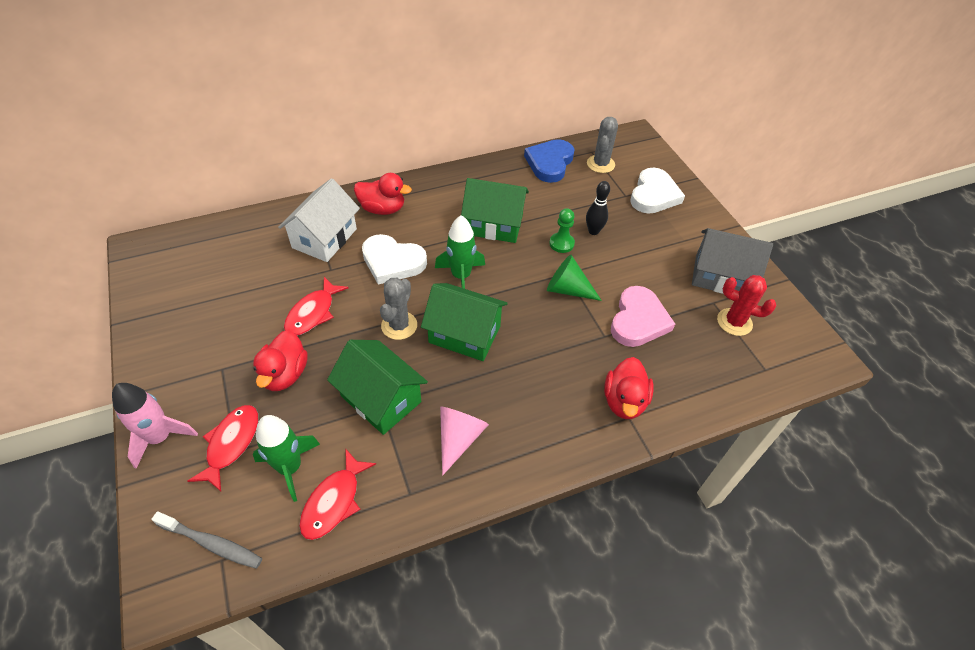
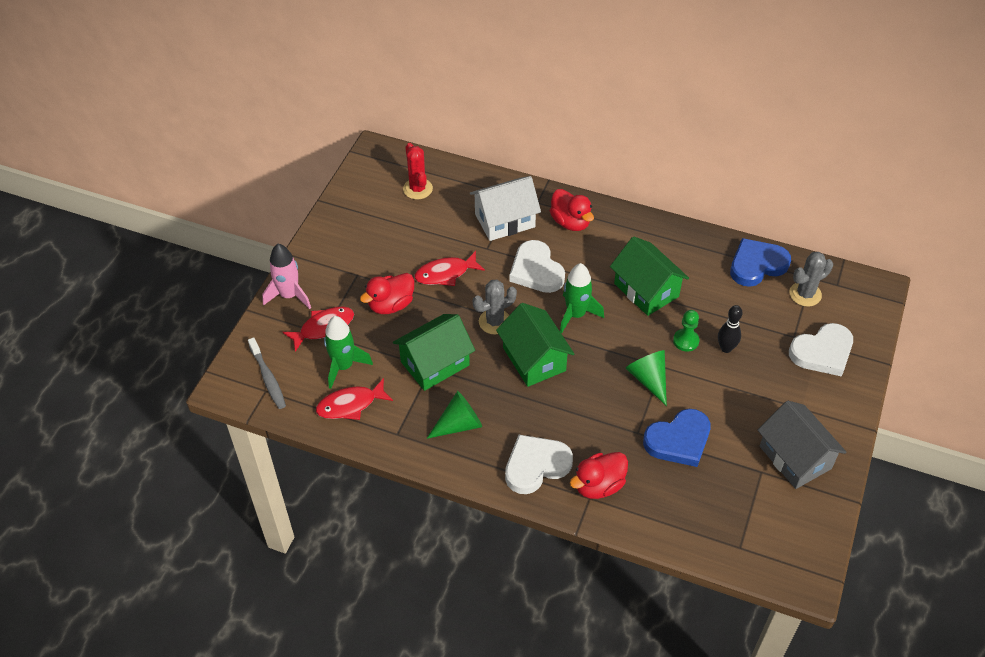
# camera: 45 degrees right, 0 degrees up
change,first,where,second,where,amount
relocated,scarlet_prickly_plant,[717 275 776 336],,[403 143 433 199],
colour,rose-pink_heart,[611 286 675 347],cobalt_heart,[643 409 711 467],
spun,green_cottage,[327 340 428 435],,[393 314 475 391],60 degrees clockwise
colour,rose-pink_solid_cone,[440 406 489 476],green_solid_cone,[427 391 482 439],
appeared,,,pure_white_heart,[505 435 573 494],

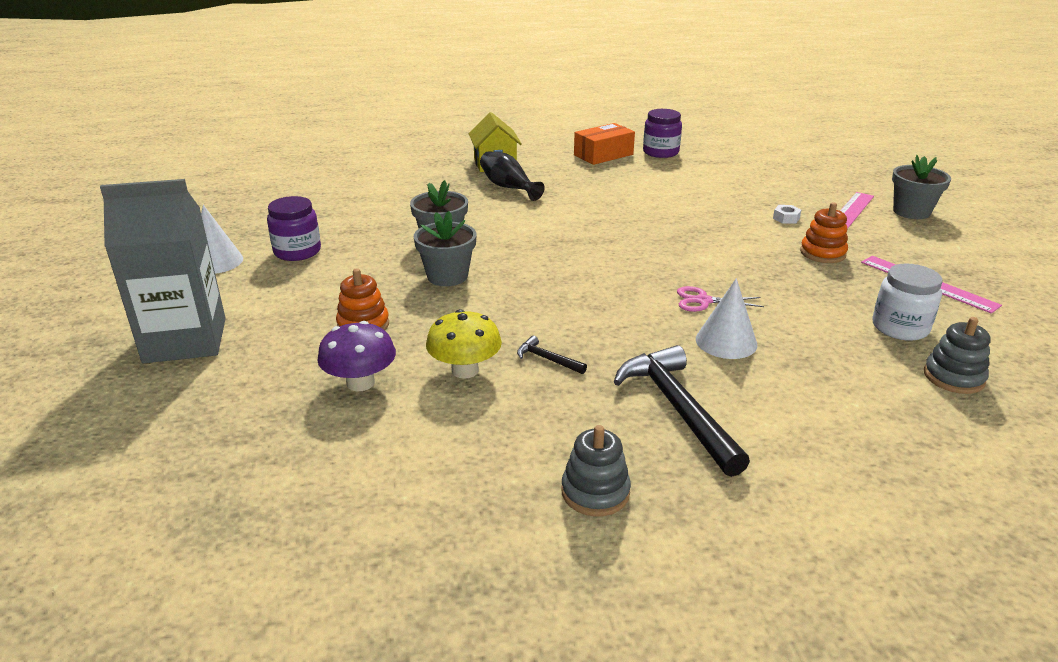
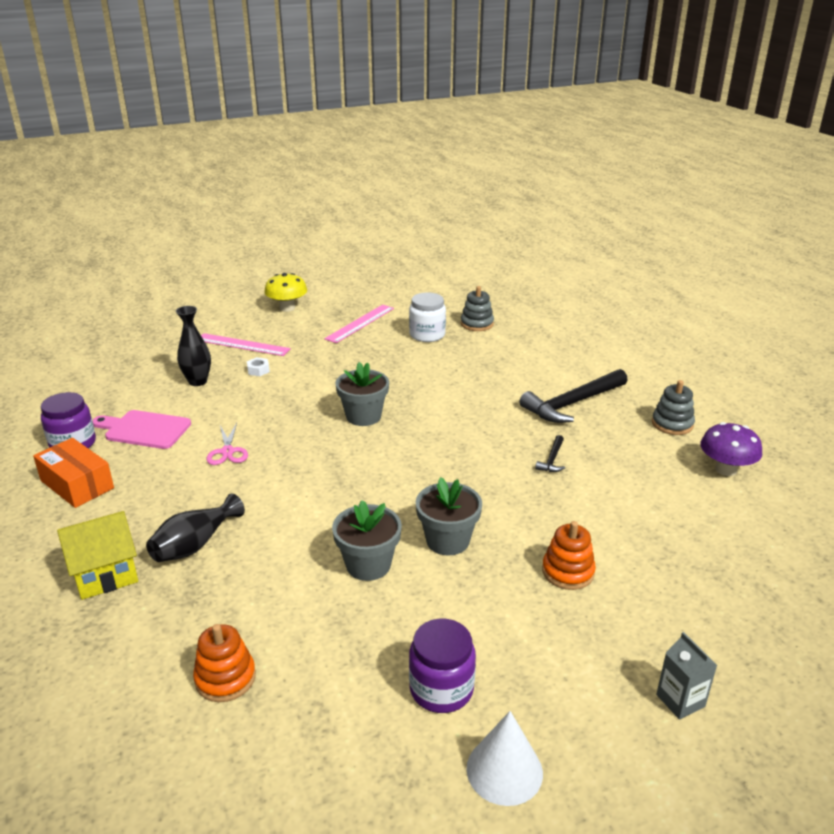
# camera: 105 degrees left, 0 degrees up
change,first,where,second,where,amount
relocated,grey_potted_plant,[892 155 951 219],,[335 362 389 426],
size,grey_juice_carton,[100 179 226 363],,[656 632 718 719],x0.42
relocated,orange_ring_stacker,[800 202 848 263],,[193 624 256 702],
missing,pure_white_solid_cone,[696 278 758 359],,,
relocated,rose-pink_shears,[677 286 764 312],,[206 423 248 465],
relocated,golden_toadstool,[426 309 502 379],,[264 273 307 312],
relocated,purple_toadstool,[317 321 396 391],,[700 422 762 476],
appeared,,,black_vase,[176 306 211 386],
appeared,,,rose-pink_bread_board,[92 410 191 449],

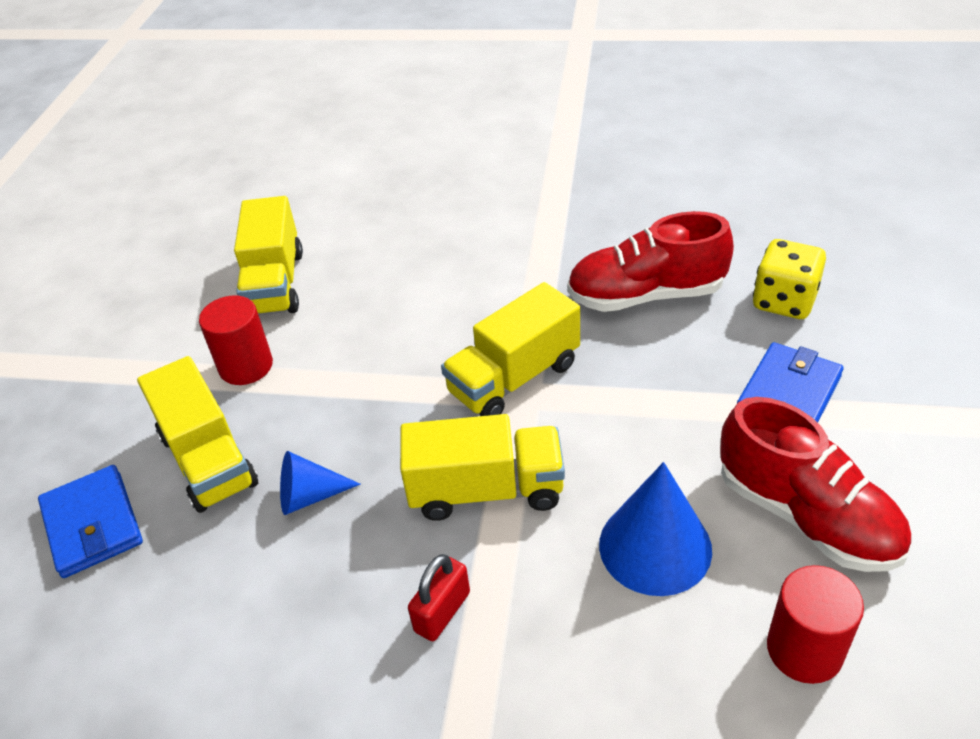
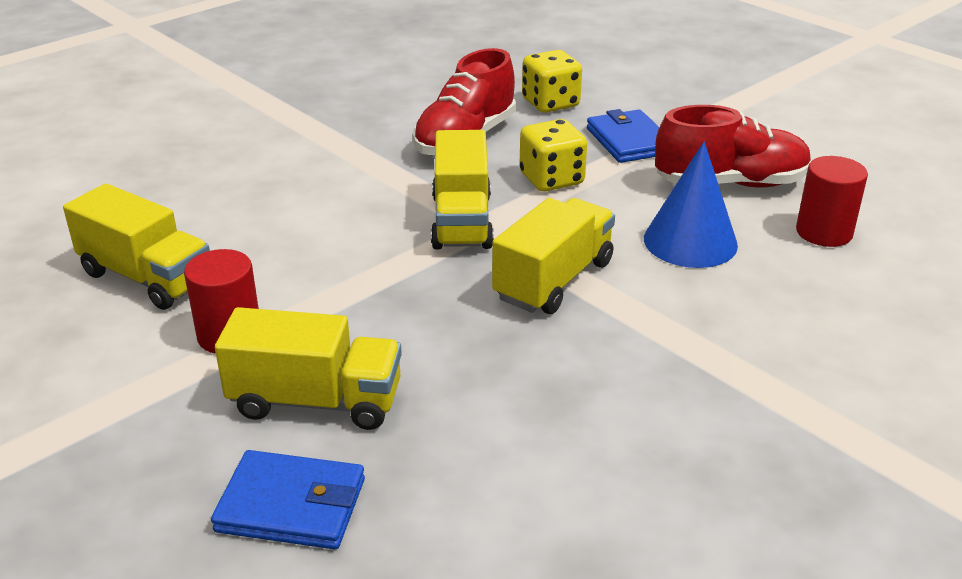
# camera: 55 degrees left, 10 degrees down
change,first,where,second,where,amount
missing,cobalt_solid_cone,[280 451 361 515],,,
missing,scarlet_padlock,[408 554 470 642],,,
appeared,,,golden_die,[519 119 587 191],

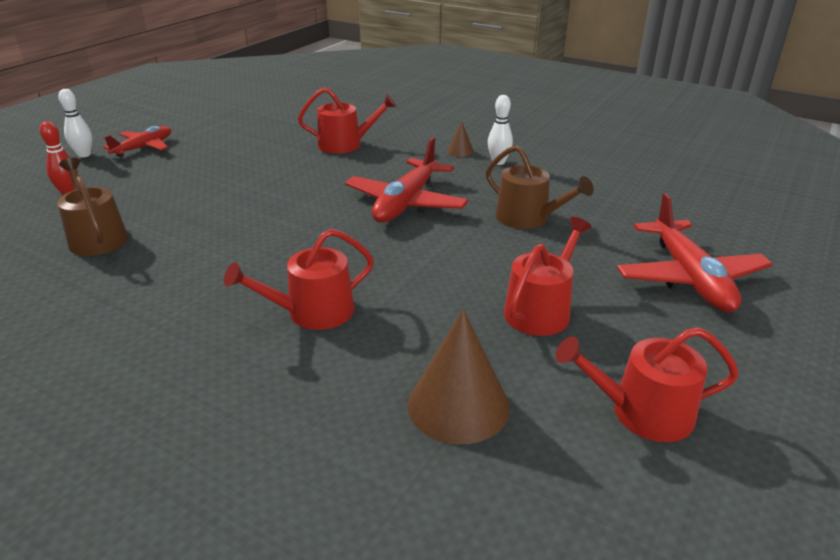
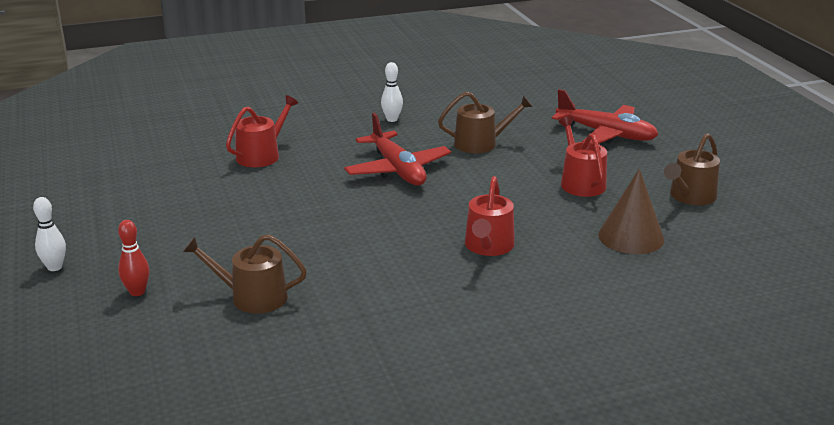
# camera: 50 degrees left, 5 degrees down
change,first,where,second,where,amount
missing,russet_solid_cone,[447 121 474 157],,,
missing,scarlet_plane,[103 126 171 157],,,
colour,scarlet_watering_can,[556 327 739 442],russet_watering_can,[664 133 720 205],

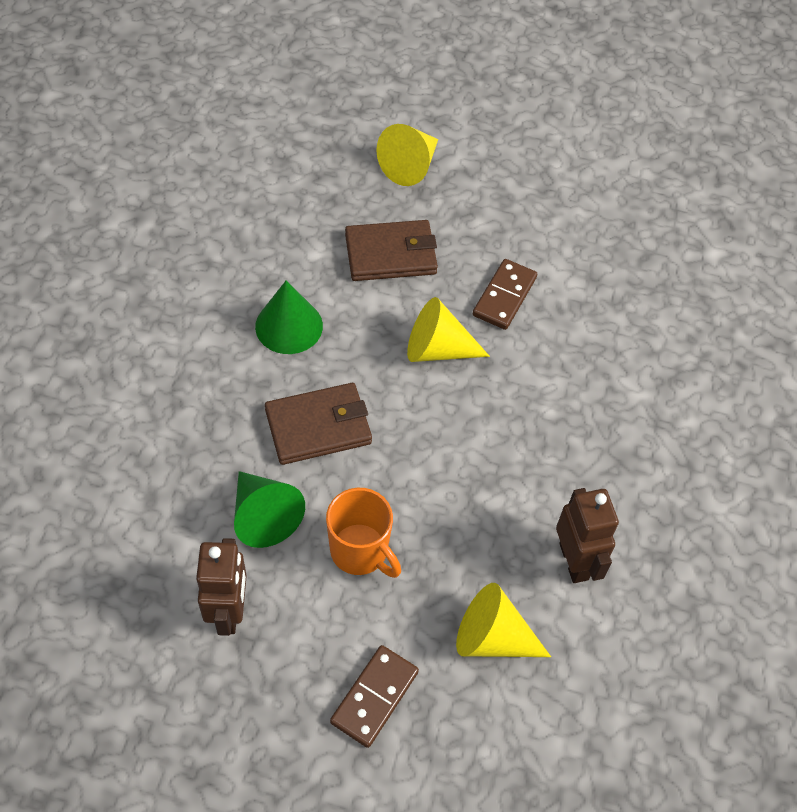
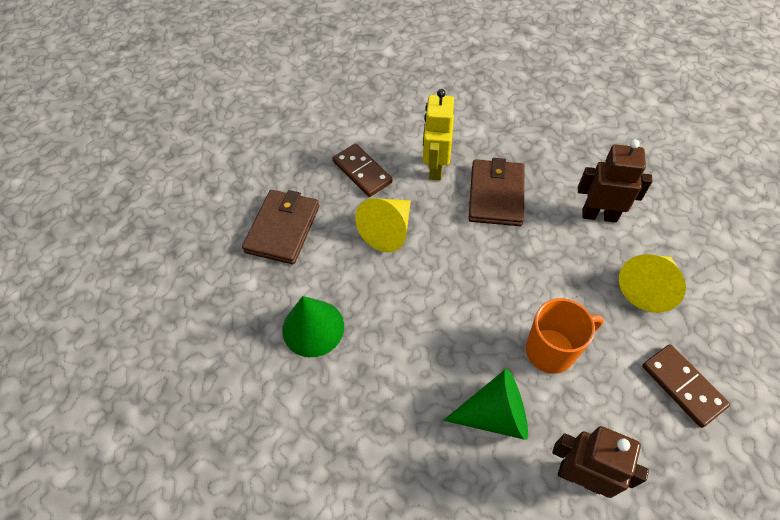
# camera: 60 degrees left, 0 degrees up
change,first,where,second,where,amount
missing,golden_solid_cone,[376 124 438 186],,,
relocated,russet_wallet,[265 383 372 465],,[468 158 525 226],
appeared,,,golden_robot_figure,[423 89 454 180],

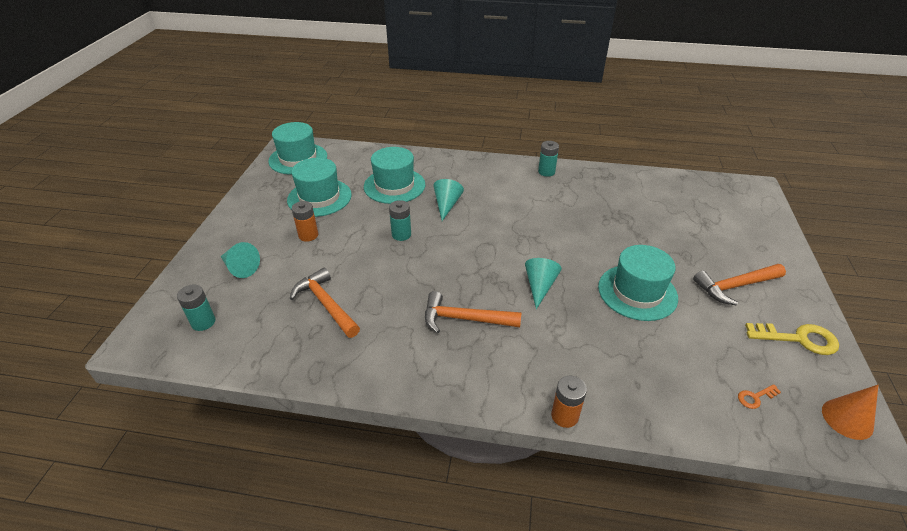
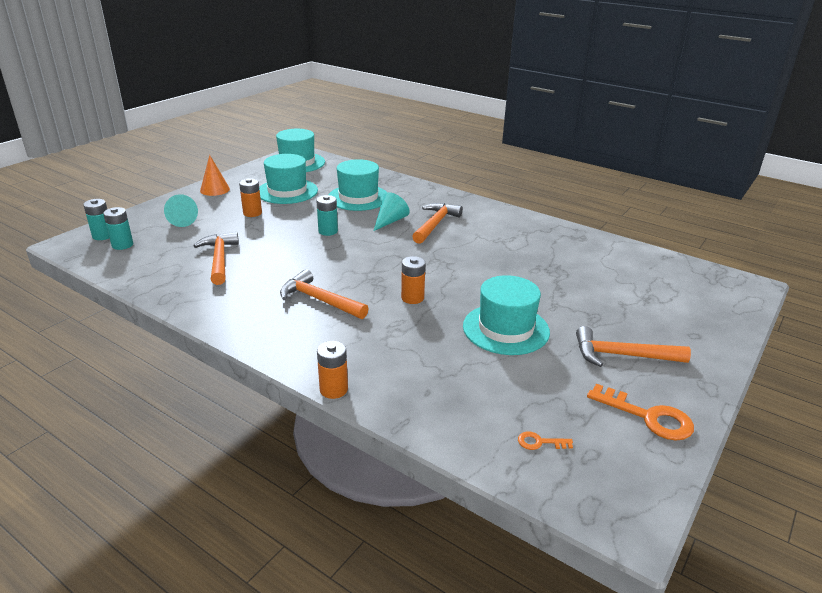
# camera: 25 degrees right, 10 degrees down
change,first,where,second,where,amount
relocated,teal_battery,[538 141 559 177],,[83 199 109 240],
exchanged,teal_solid_cone,[525 258 562 309],orange_battery,[401 256 426 304],
colour,golden_door_key,[745 323 839 355],orange_door_key,[587 383 694 441],
relocated,orange_solid_cone,[822 385 878 440],,[200 155 230 196],
appeared,,,orange_claw_hammer,[412 203 463 244],

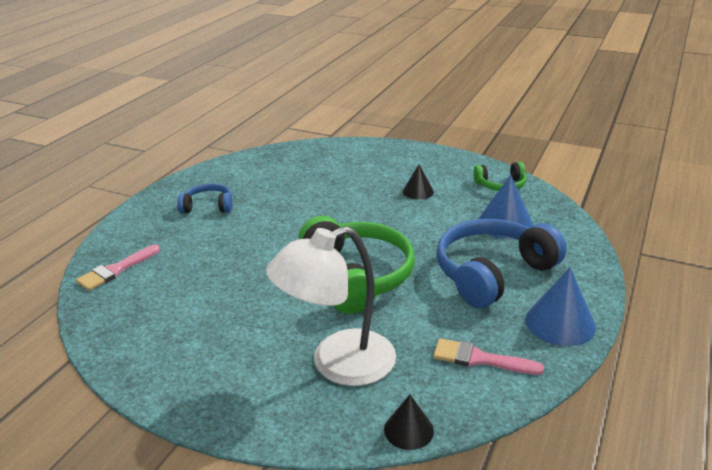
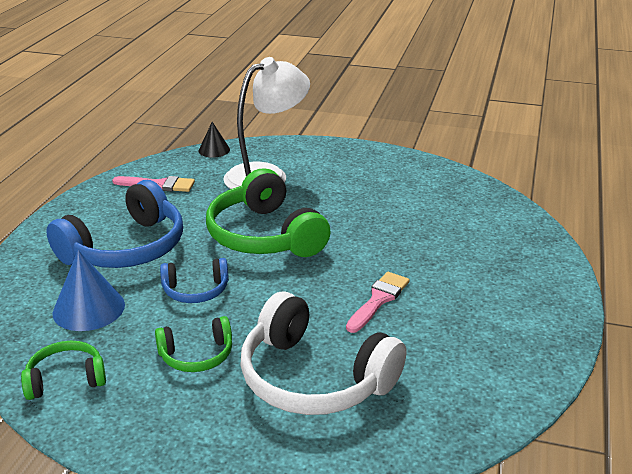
# camera: 170 degrees right, 0 degrees up
change,first,where,second,where,amount
exchanged,black_solid_cone,[403 164 434 200],green_headset,[155 316 232 372],
relocated,cobalt_headset,[177 184 232 214],,[160 258 229 303],
relocated,rose-pink_paint_brush,[76 245 160 291],,[346 272 410 333],
missing,cobalt_solid_cone,[525 267 596 346],,,
appeared,,,pure_white_headset,[240 291 406 415],

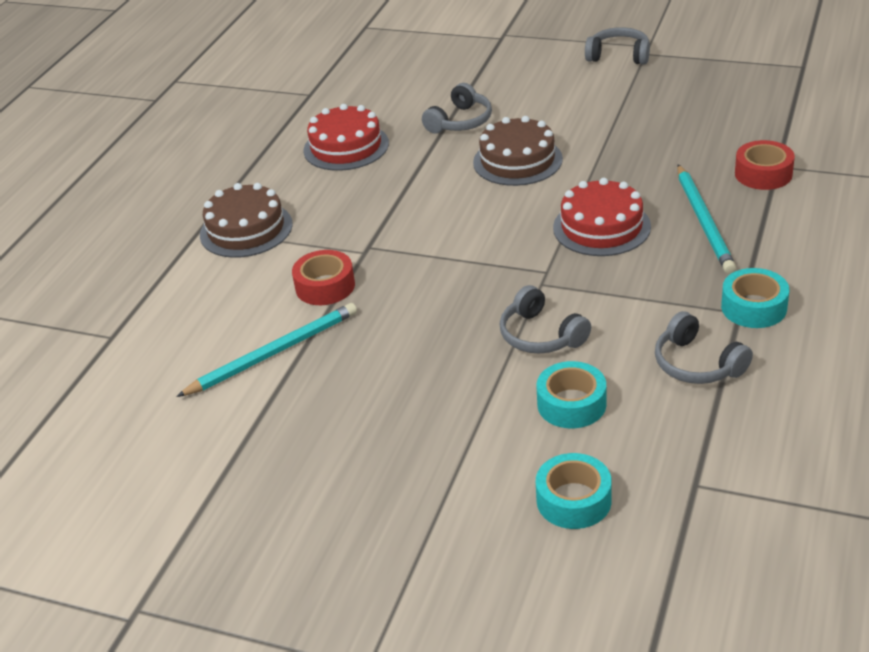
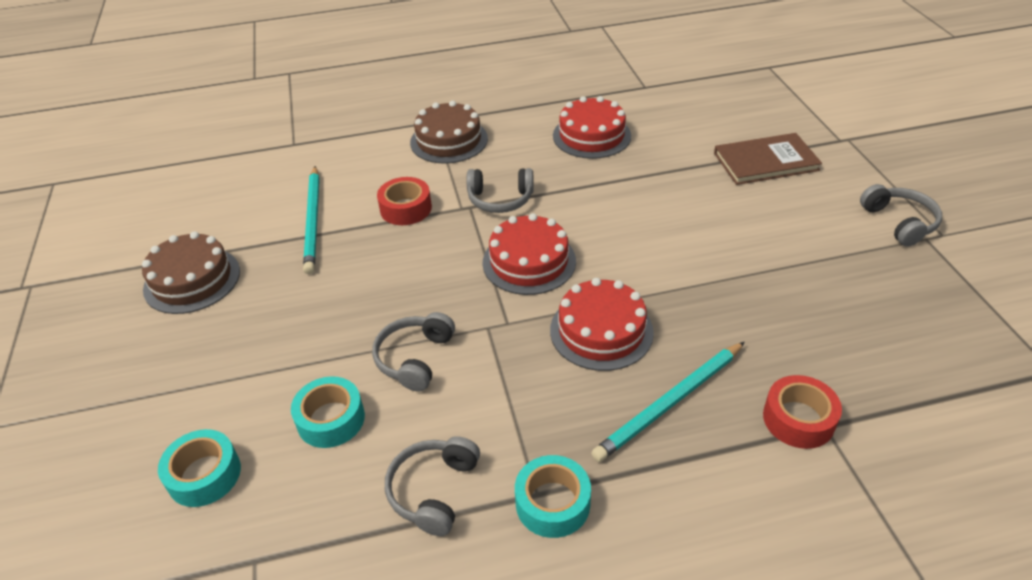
# camera: 55 degrees right, 5 degrees up
change,first,where,second,where,amount
relocated,grey_headset,[422 83 492 134],,[466 168 534 213],
relocated,russet_gateau,[473 116 563 186],,[142 231 240 314],
spun,teal_lead_pencil,[176 303 357 397],,[303 166 320 274],60 degrees clockwise
appeared,,,russet_book,[714 133 822 185],
appeared,,,scarlet_gateau,[483 213 576 295],

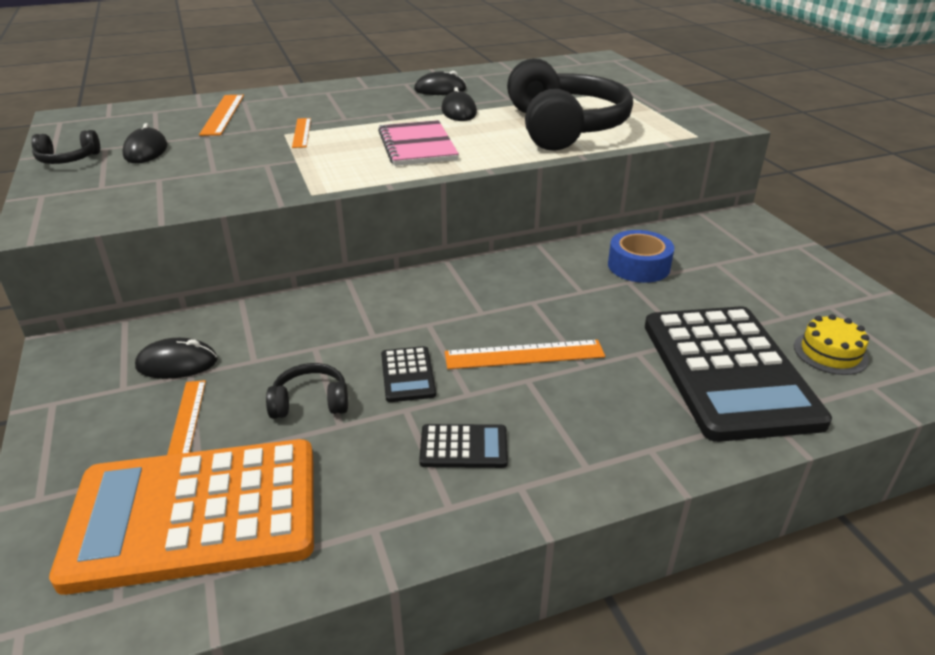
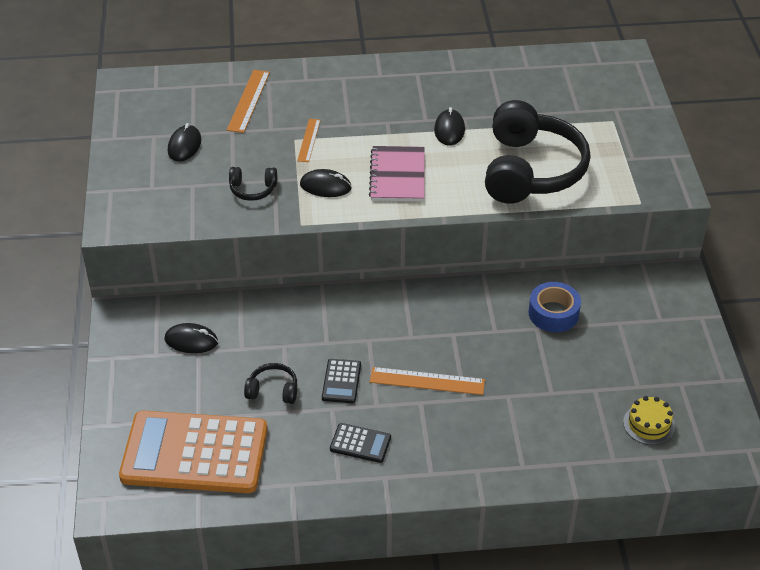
# camera: 15 degrees right, 10 degrees up
change,first,where,second,where,amount
relocated,black_computer_mouse,[414 71 467 95],,[300 169 352 197],
relocated,black_headset,[31 130 100 164],,[229 167 277 201],
missing,black_calculator,[645 306 832 442],,,
missing,orange_straightedge,[167 380 206 455],,,

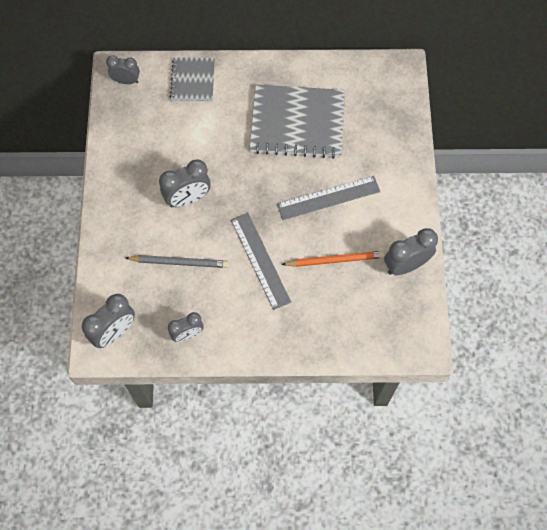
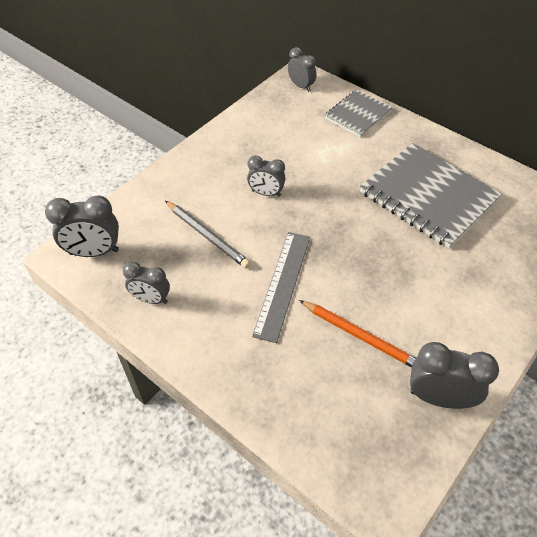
# camera: 40 degrees right, 15 degrees down
change,first,where,second,where,amount
size,grey_clock,[159 160 211 207],,[247 156 285 196],x0.66
missing,grey_straightedge,[277 176 380 220],,,

